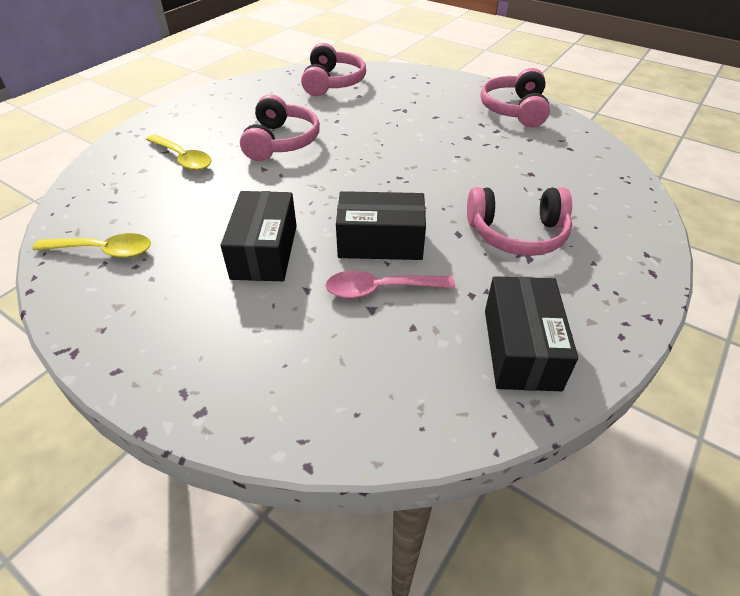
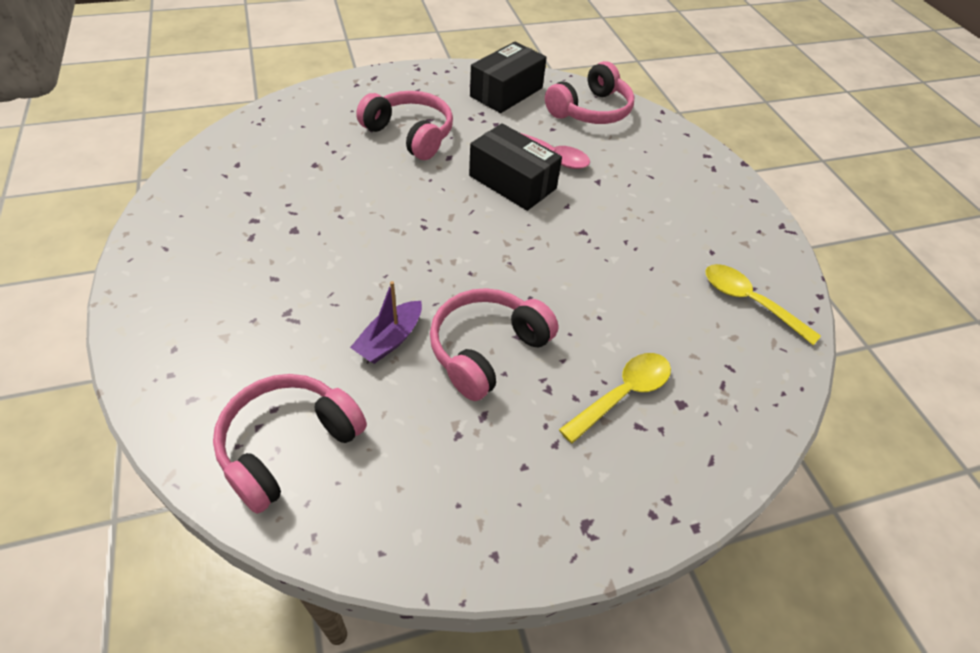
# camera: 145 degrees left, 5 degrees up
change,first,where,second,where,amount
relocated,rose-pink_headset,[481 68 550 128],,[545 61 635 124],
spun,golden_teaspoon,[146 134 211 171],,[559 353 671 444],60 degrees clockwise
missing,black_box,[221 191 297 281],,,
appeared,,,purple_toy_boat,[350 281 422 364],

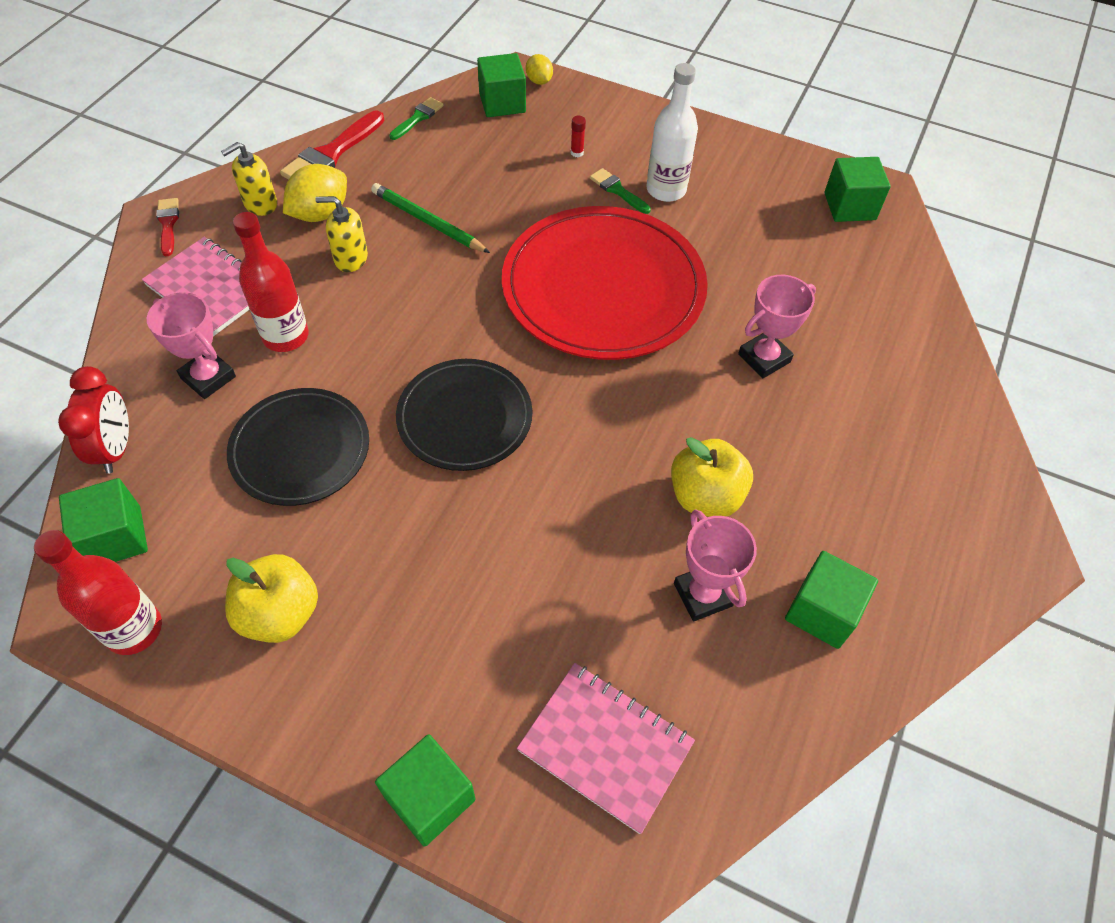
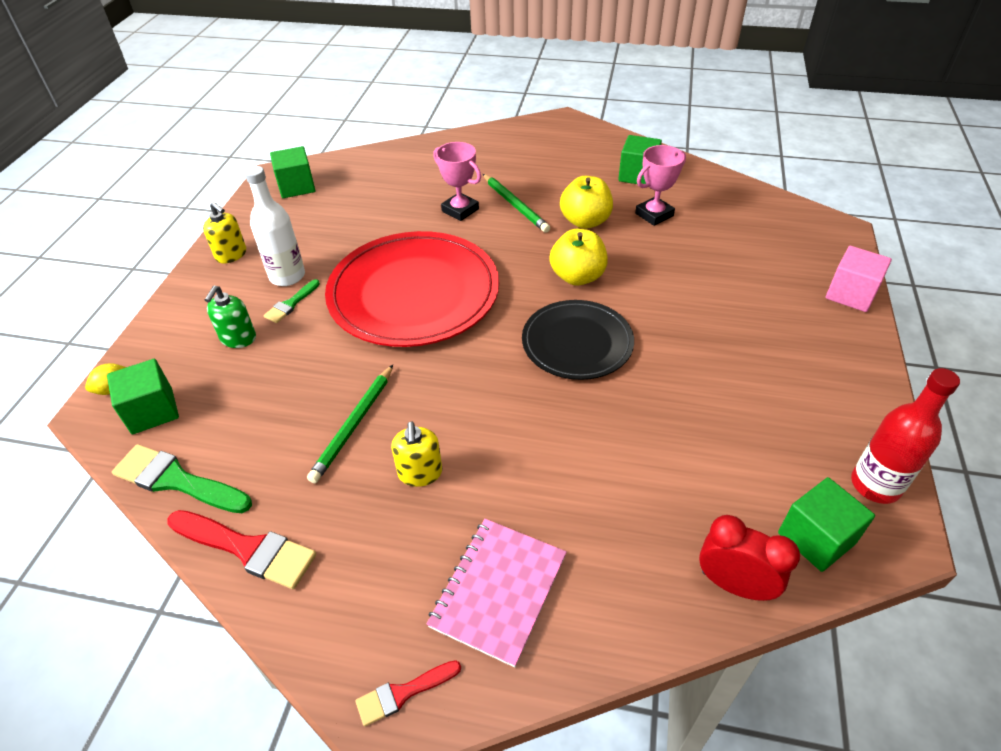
# camera: 100 degrees left, 10 degrees down
change,first,where,second,where,amount
size,green_paint_brush,[389 97 444 140],,[112 444 252 513],x1.77
exchanged,scarlet_stick_of_glue,[571 116 586 157],green_soap_dispenser,[205 286 256 348],
relocated,golden_soap_dispenser,[221 142 277 216],,[203 202 246 263],
missing,golden_citrus_fruit,[283 164 347 222],,,
missing,scarlet_bottle,[233 212 309 352],,,
missing,rose-pink_prize_cup,[147 292 236 399],,,
spun,scarlet_clock,[58 366 129 474],,[699 515 800 601],45 degrees clockwise
missing,black_plate,[227 388 369 506],,,
relocated,golden_toy_apple,[225 554 318 643],,[549 229 608 286],
missing,rose-pink_notepad,[517 663 695 834],,,
colour,green_cube,[375 734 475 847],rose-pink_cube,[826 246 892 312],
appeared,,,green_lead_pencil,[483 174 550 233],

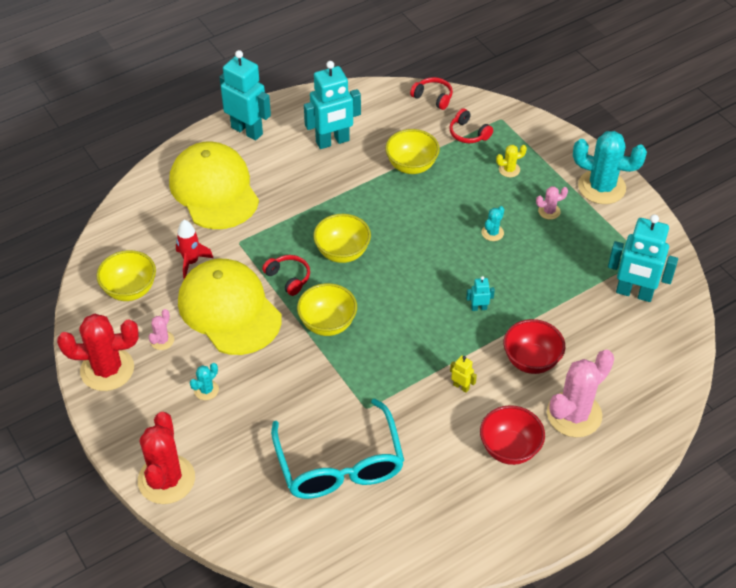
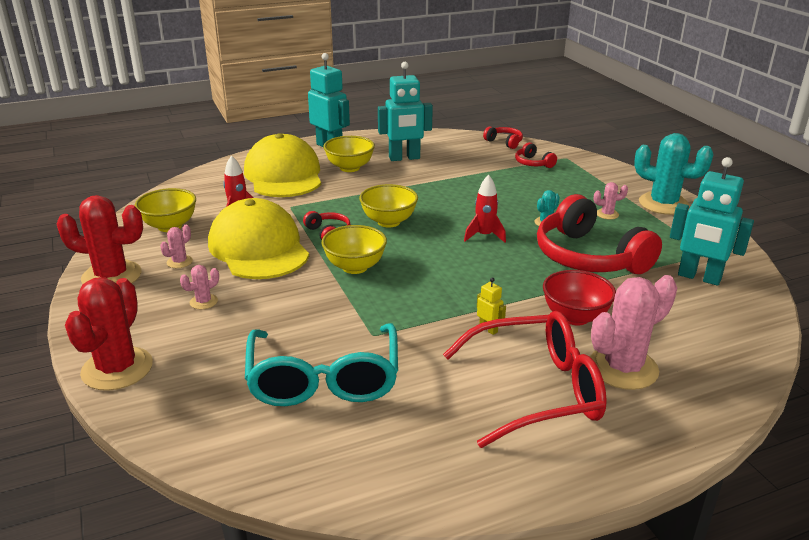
# camera: 10 degrees right, 20 degrees down
change,first,where,second,where,amount
relocated,golden_bowl,[385 129 440 174],,[323 136 375 172],
missing,golden_prickly_plant,[496 145 527 177],,,
missing,teal_robot_figure,[466 276 495 311],,,
colour,teal_prickly_plant,[190 363 219 400],rose-pink_prickly_plant,[180 265 219 309],
exchanged,scarlet_bowl,[480 405 545 465],scarlet_glasses,[443 311 607 448],
appeared,,,scarlet_toy_rocket,[464 175 506 243],
appeared,,,scarlet_headset,[537 194 662 274],

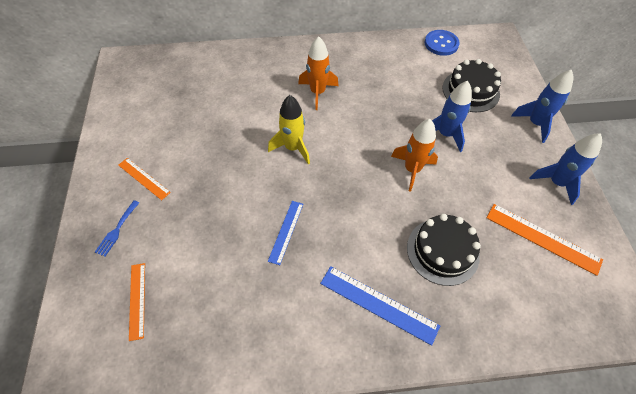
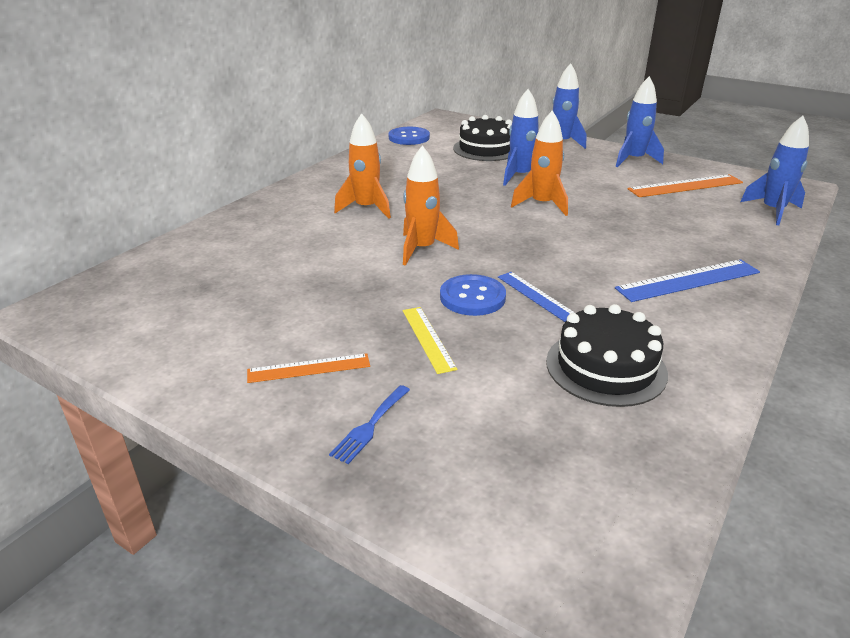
# camera: 50 degrees left, 25 degrees down
change,first,where,second,where,amount
colour,golden_toy_rocket,[268 95 310 164],orange_toy_rocket,[403 145 459 266],
spun,cobalt_dinner_fork,[95 200 139 256],,[329 385 410 464],60 degrees clockwise
relocated,black_gateau,[407 214 481 286],,[546 304 668 407],
missing,orange_straightedge,[129 263 145 341],,,
appeared,,,cobalt_toy_rocket,[740 116 809 225],
appeared,,,cobalt_button,[440 274 506 316],
appeared,,,golden_straightedge,[403 307 457 374],

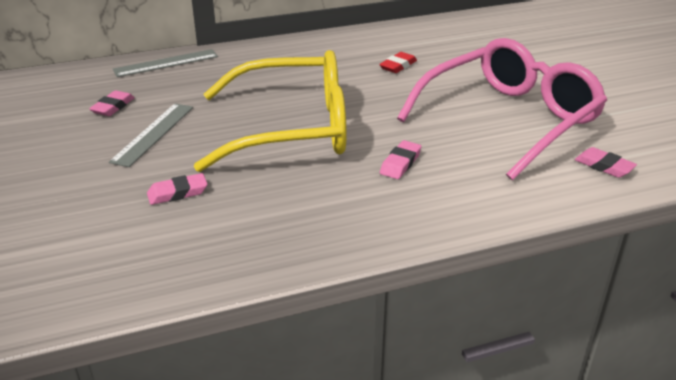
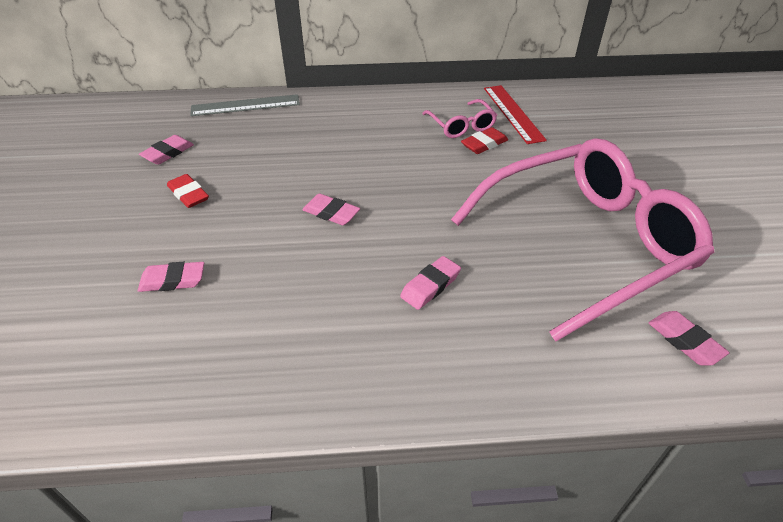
# camera: 15 degrees right, 10 degrees up
change,first,where,second,where,amount
exchanged,golden_glasses,[194 50 347 172],rose-pink_eraser,[302 194 360 225],
exchanged,grey_straightedge,[109 103 193 167],scarlet_eraser,[167 174 209 208],
appeared,,,scarlet_straightedge,[484 85 547 144],
appeared,,,rose-pink_glasses,[422 99 497 138],

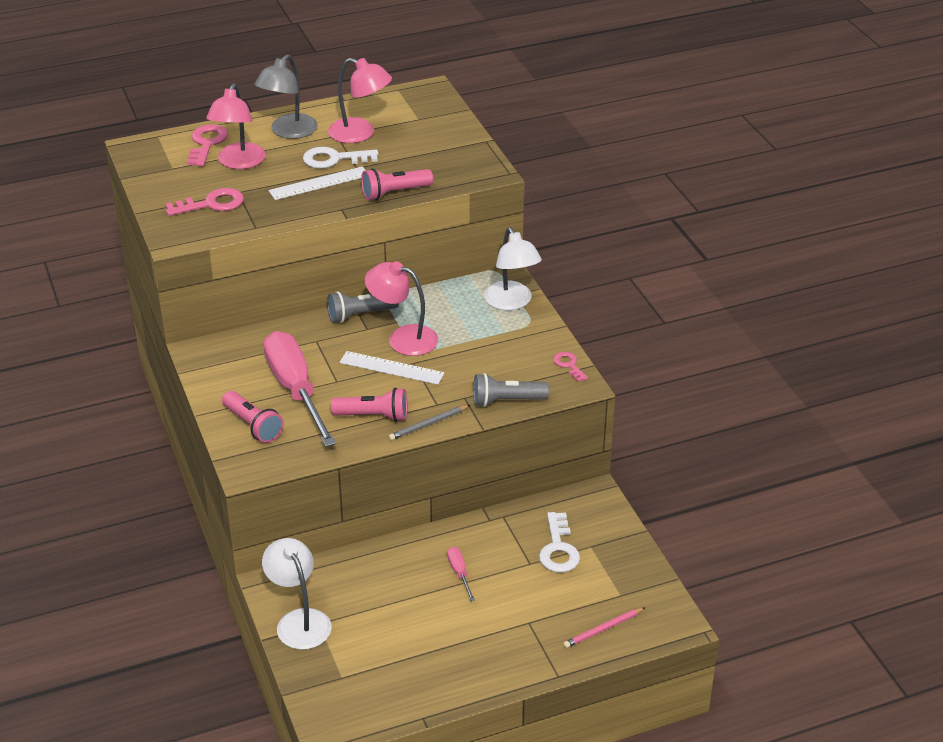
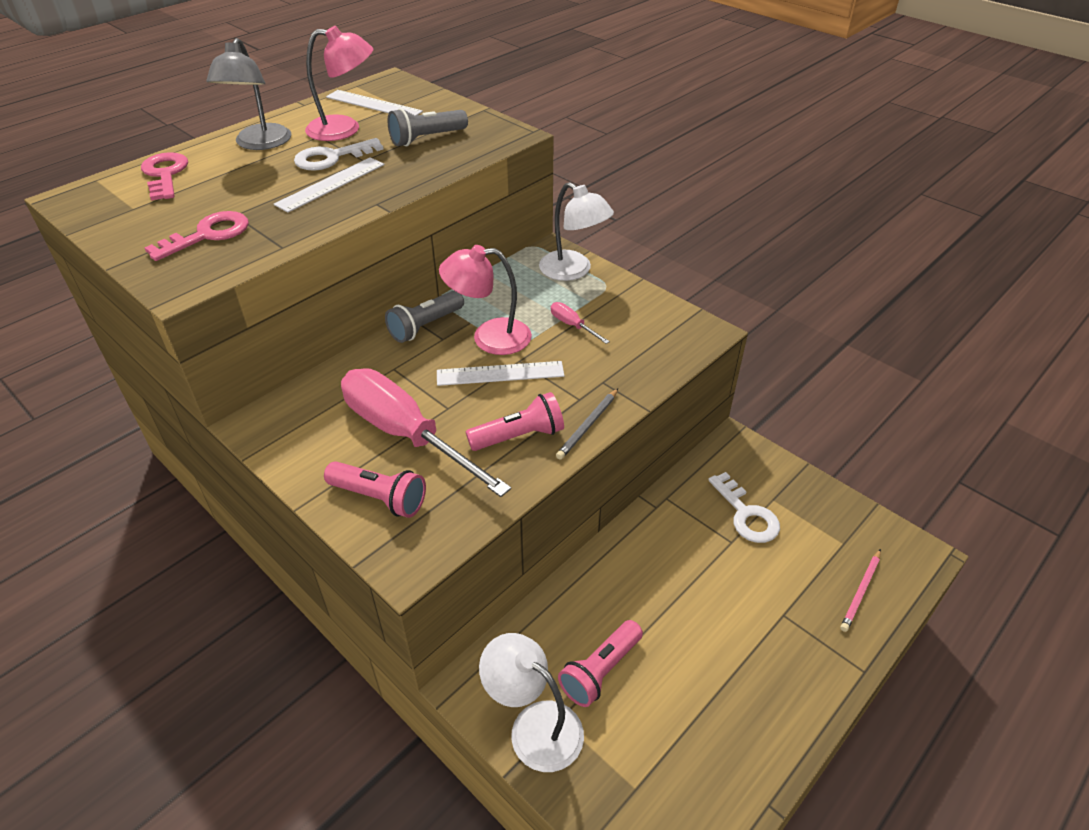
# camera: 25 degrees left, 5 degrees up
change,first,where,second,where,amount
missing,rose-pink_desk_lamp,[206 84 266 169],,,
relocated,rose-pink_flashlight,[361 168 433 200],,[558 620 643 707],
missing,rose-pink_door_key,[553 352 588 382],,,
relocated,grey_flashlight,[473 373 549 407],,[388 108 468 146],
relocated,rose-pink_flat_screwdriver,[447 547 475 601],,[551 302 610 344],
appeared,,,pure_white_straightedge,[326 90 423 116],

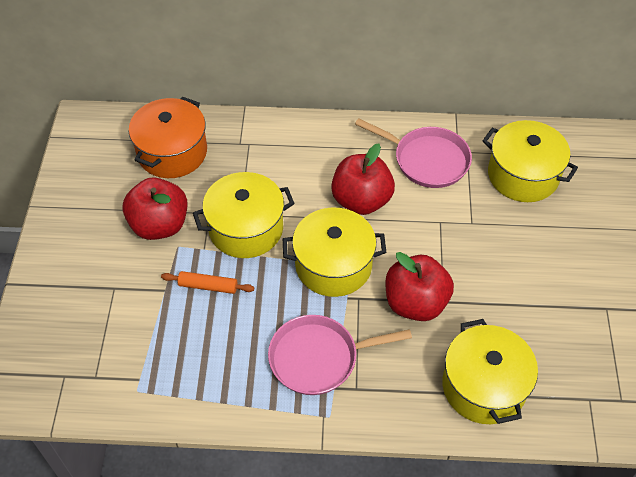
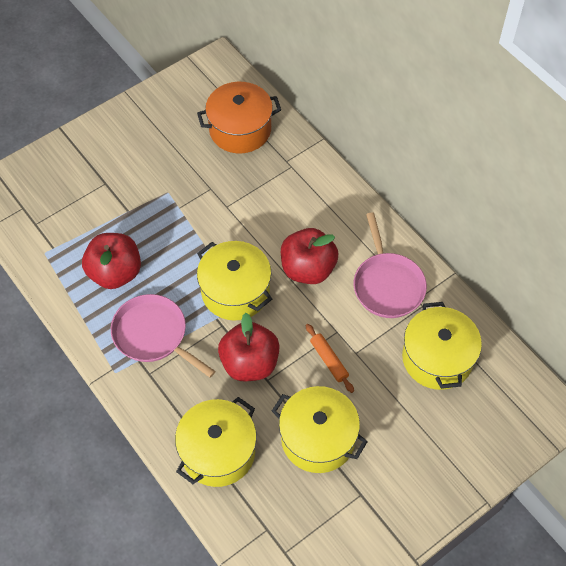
# camera: 50 degrees right, 5 degrees up
change,first,where,second,where,amount
relocated,golden_stockpot,[193 172 295 258],,[272 386 368 473],
relocated,scarlet_toy_apple,[123 178 188 240],,[82 233 141 289],
relocated,orange_dough_roller,[161 271 254 294],,[306 324 354 393],

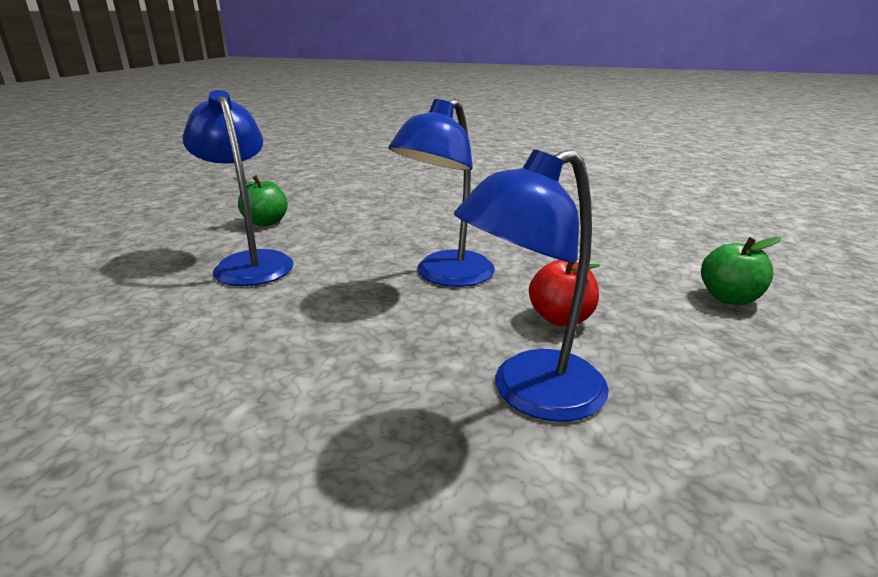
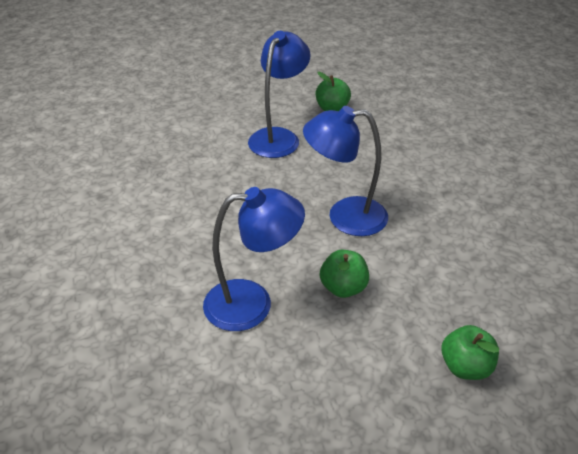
# camera: 55 degrees right, 15 degrees up
change,first,where,second,where,amount
spun,cobalt_desk_lamp,[454 149 609 422],,[203 187 305 331],150 degrees clockwise
colour,scarlet_toy_apple,[529 260 600 326],green_toy_apple,[320 249 369 298],

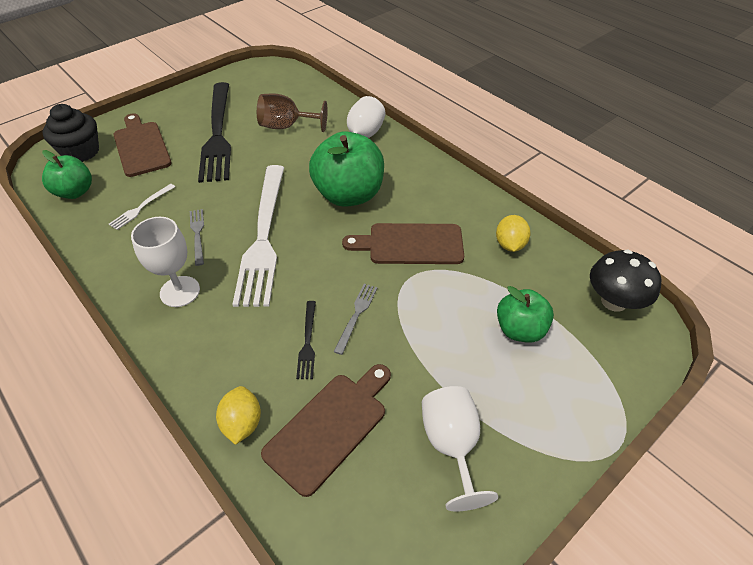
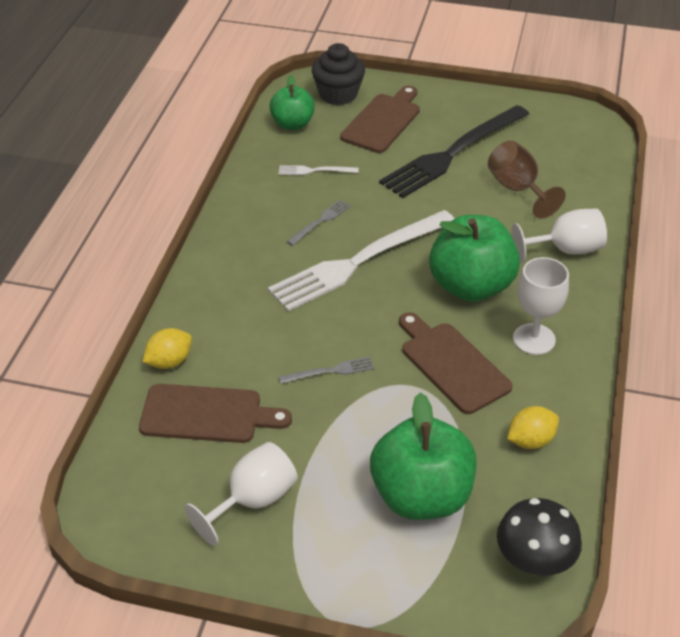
# camera: 55 degrees right, 5 degrees down
change,first,where,second,where,amount
relocated,pure_white_goblet,[131 217 200 307],,[513 257 569 355],
size,green_toy_apple,[497 286 554 343],,[370 393 477 520],x1.67
missing,black_dinner_fork,[296 301 316 379],,,

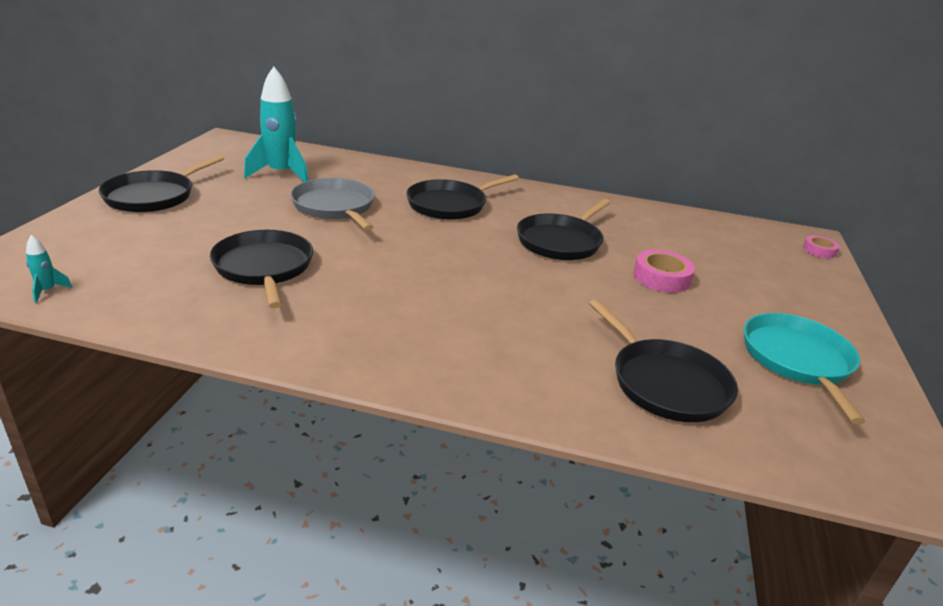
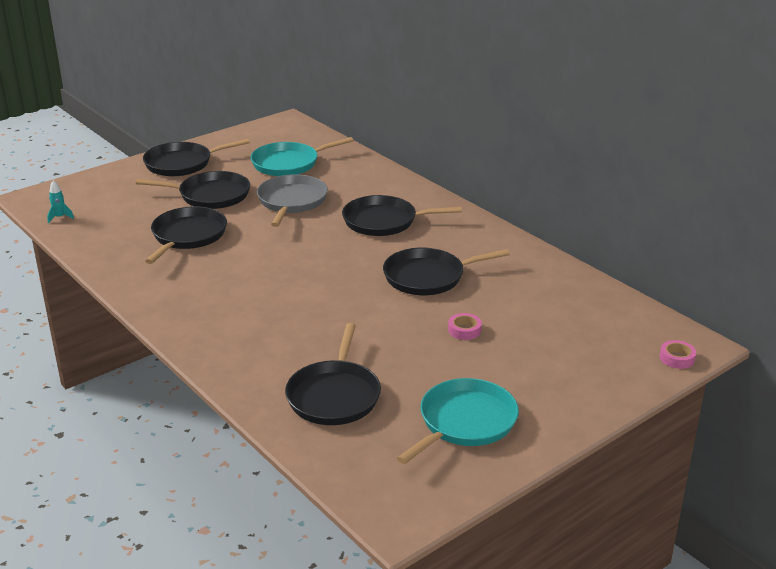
# camera: 40 degrees right, 0 degrees up
change,first,where,second,where,amount
exchanged,teal_toy_rocket,[244 67 308 182],teal_frying_pan,[250 137 353 176],
size,rose-pink_sticky_tape,[633 250 695 293],,[448 313 482 340],x0.62
appeared,,,black_frying_pan,[136 171 250 209],

